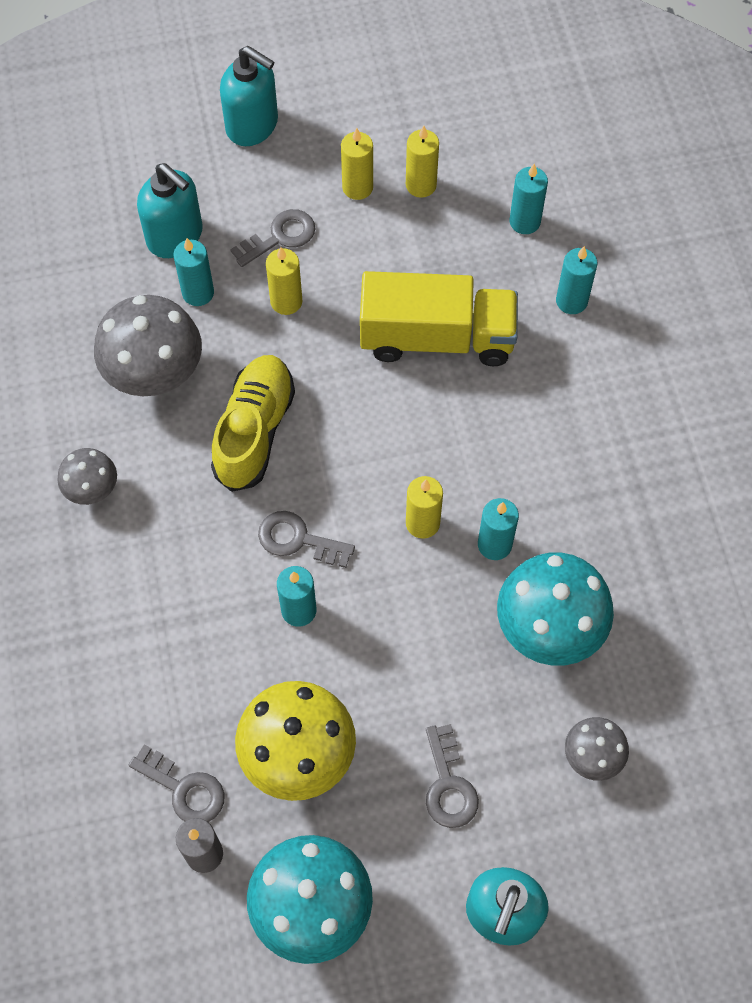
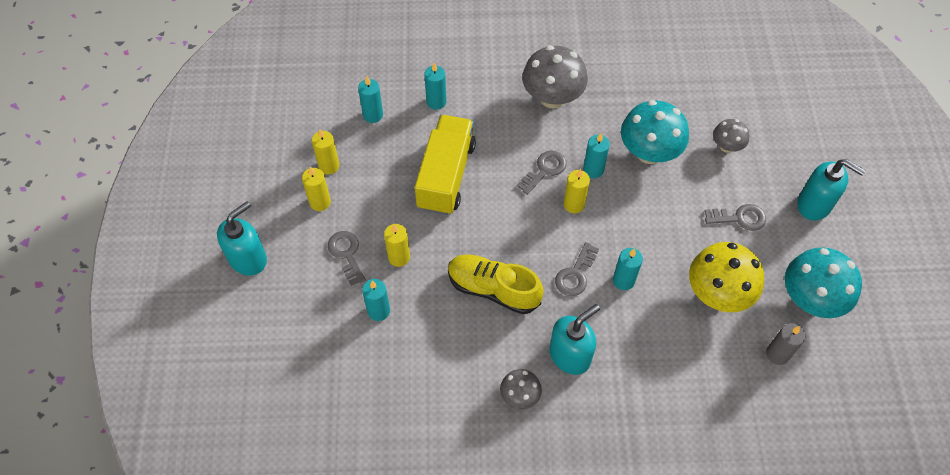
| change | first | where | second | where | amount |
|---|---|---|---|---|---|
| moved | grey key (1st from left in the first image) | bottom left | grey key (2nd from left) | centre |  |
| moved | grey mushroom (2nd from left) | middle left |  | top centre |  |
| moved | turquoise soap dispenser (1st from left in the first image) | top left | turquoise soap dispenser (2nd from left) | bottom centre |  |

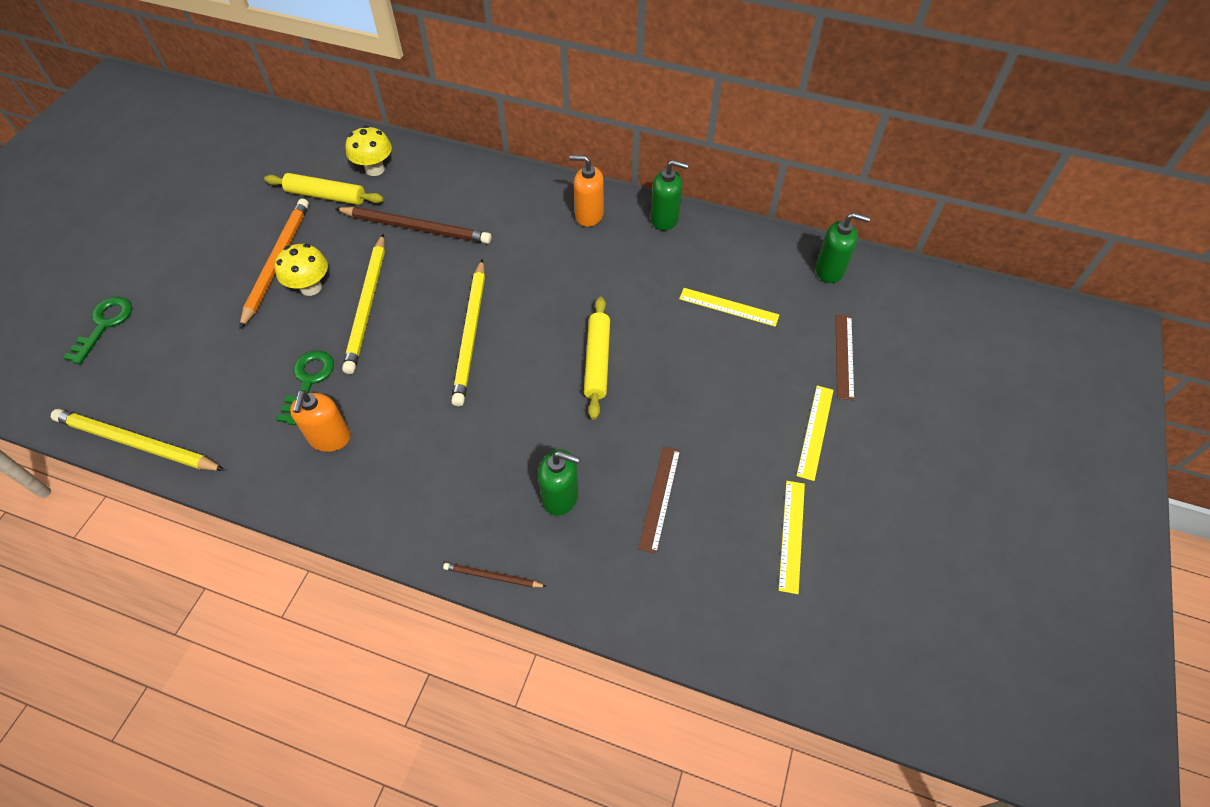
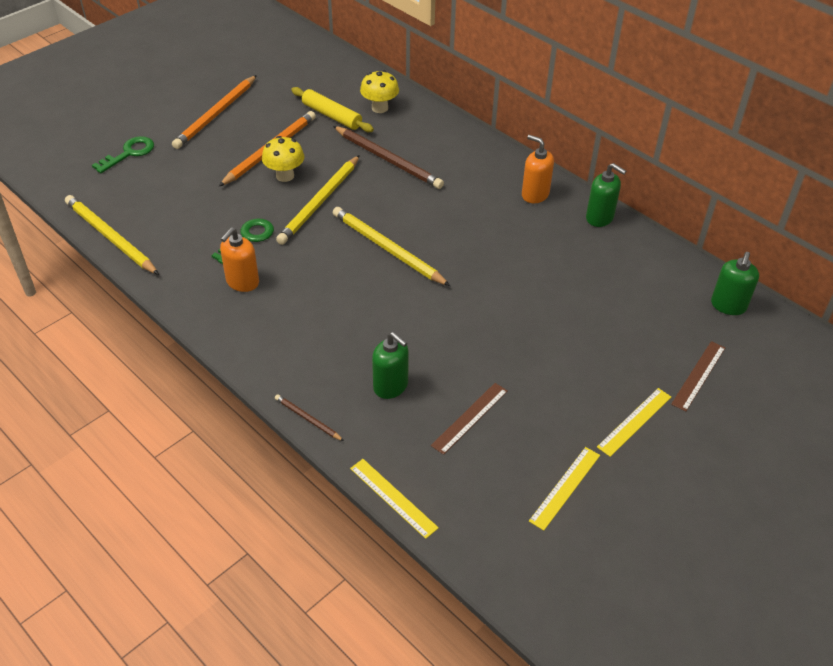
| change | first | where | second | where | amount |
|---|---|---|---|---|---|
| added |  |  | orange pencil (1st from left) | top left |  |
| turned | yellow pencil (3rd from left) | centre |  | centre | 105 degrees clockwise |
| moved | yellow ruler (1st from left) | centre |  | bottom centre |  |
| turned | green soap dispenser (3rd from left) | top right |  | middle right | 75 degrees clockwise |
| removed | yellow rolling pin (2nd from left) | centre |  |  |  |

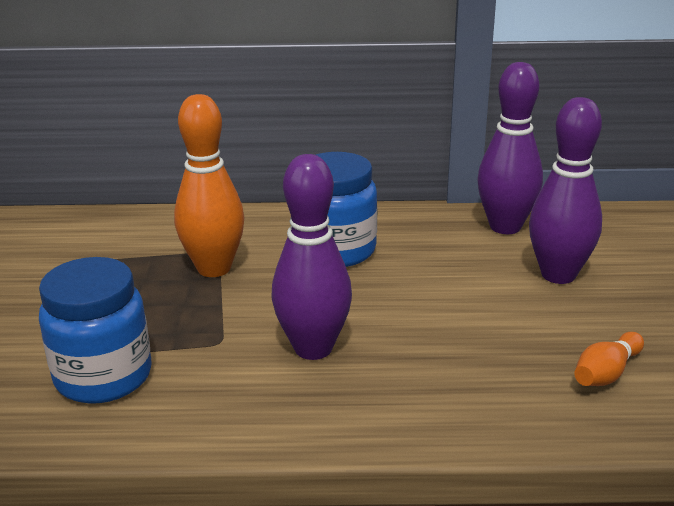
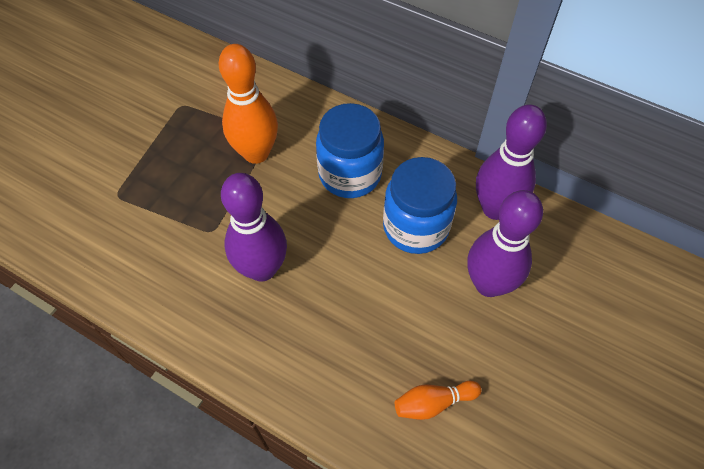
| change | first | where | second | where | amount |
|---|---|---|---|---|---|
| moved | blue jar (1st from left in the first image) | middle left | blue jar (2nd from left) | centre |  |

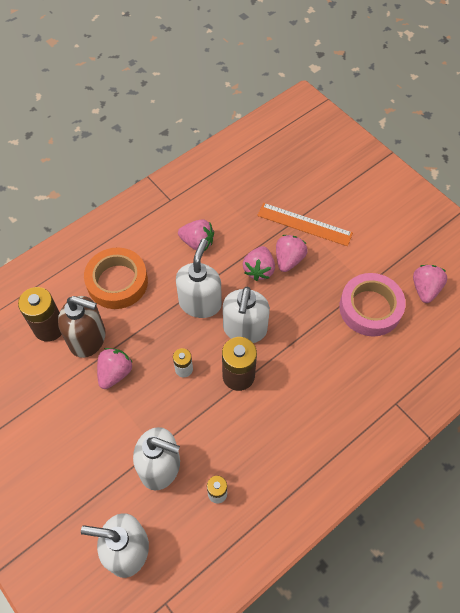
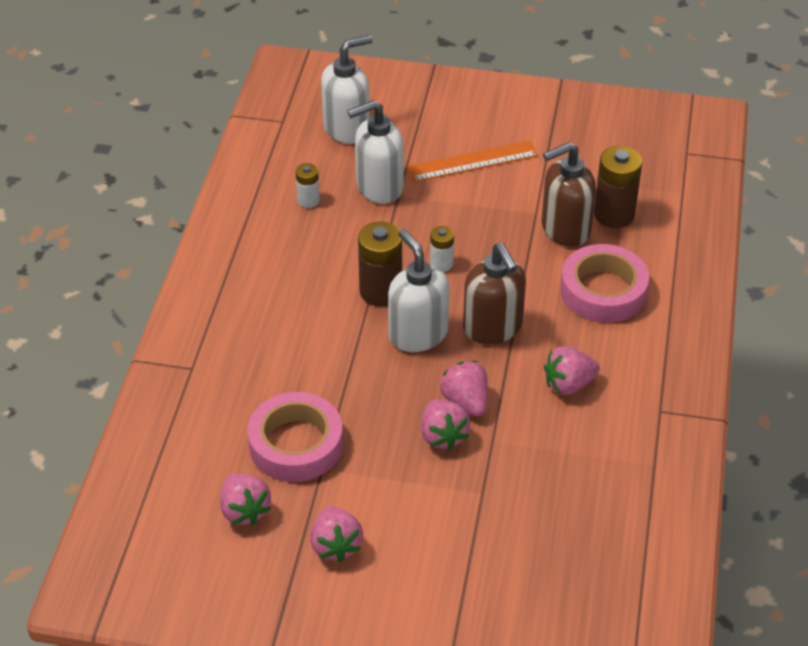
| change | first | where | second | where | amount |
|---|---|---|---|---|---|
| moved | pink strawberry (1st from left in the first image) | middle left | pink strawberry (2nd from left) | bottom centre |  |
| moved | orange ruler | centre |  | top centre |  |
| recoloured | white soap dispenser (3rd from left) | centre | brown soap dispenser (1st from left) | centre |  |
| recoloured | orange tape | middle left | pink tape (2nd from left) | middle right |  |

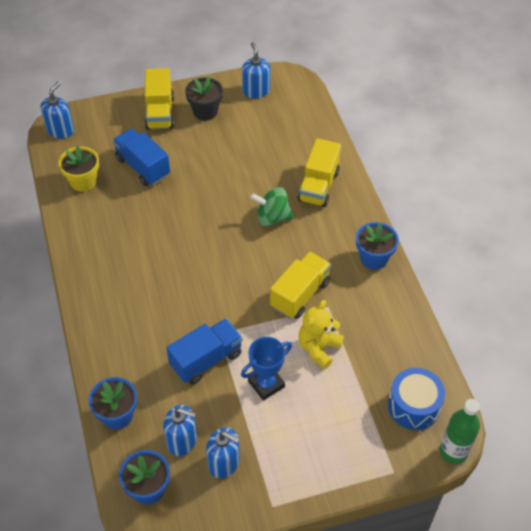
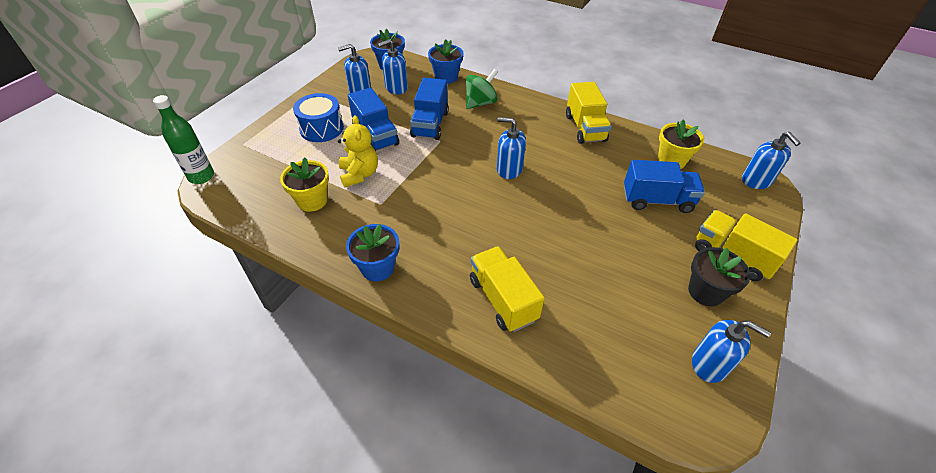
| change | first | where | second | where | amount |
|---|---|---|---|---|---|
| added |  |  | yellow flower pot (1st from left) | middle left |  |
| moved | blue drum | bottom right |  | top centre |  |
| replaced | blue trophy | bottom centre | blue truck (1st from left) | top centre |  |
| moved | green spinning top | centre |  | top centre |  |
| added |  |  | blue soap dispenser (3rd from left) | top centre |  |
| moved | yellow truck (2nd from left) | centre |  | top centre |  |

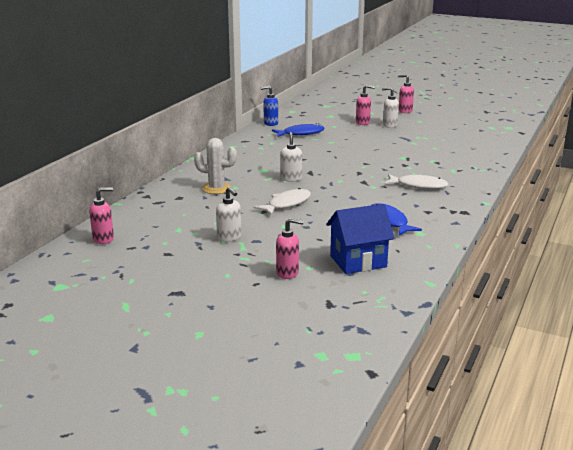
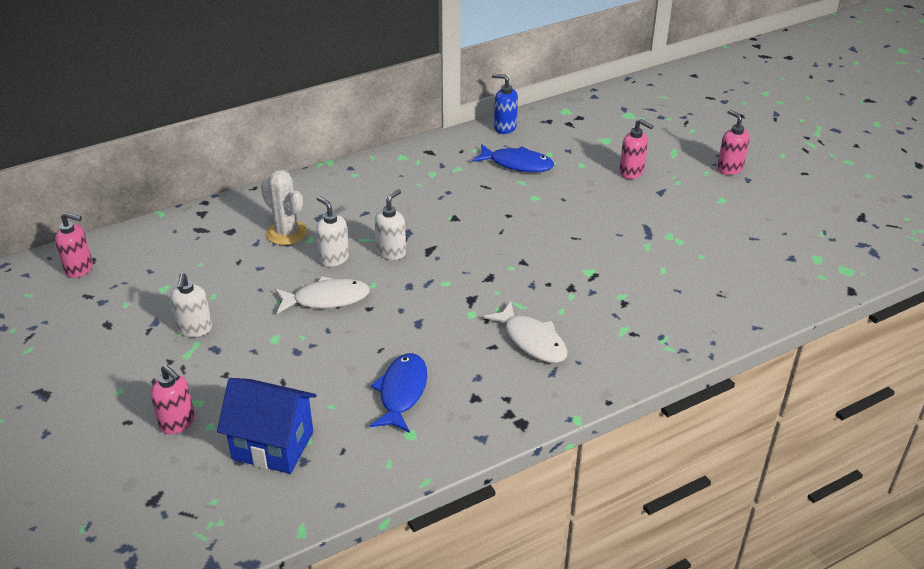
| change | first | where | second | where | amount |
|---|---|---|---|---|---|
| moved | white soap dispenser (3rd from left in the first image) | top right | white soap dispenser (2nd from left) | centre |  |

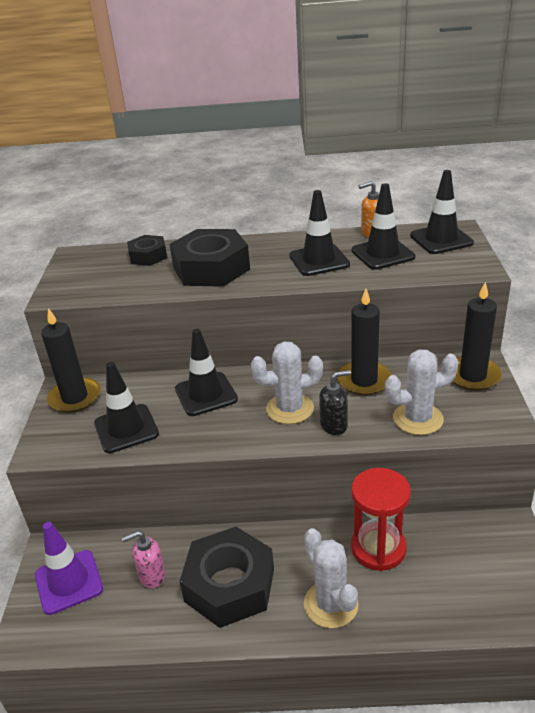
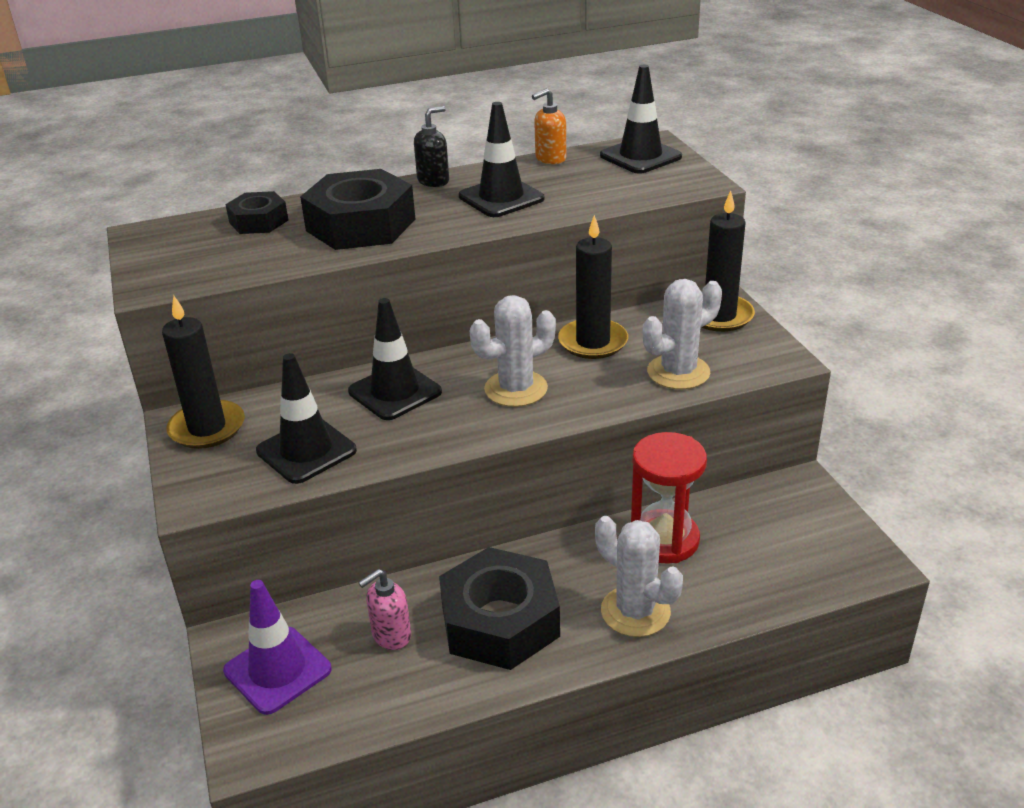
| change | first | where | second | where | amount |
|---|---|---|---|---|---|
| moved | black soap dispenser | centre |  | top centre |  |
| removed | black traffic cone (4th from left) | top right |  |  |  |

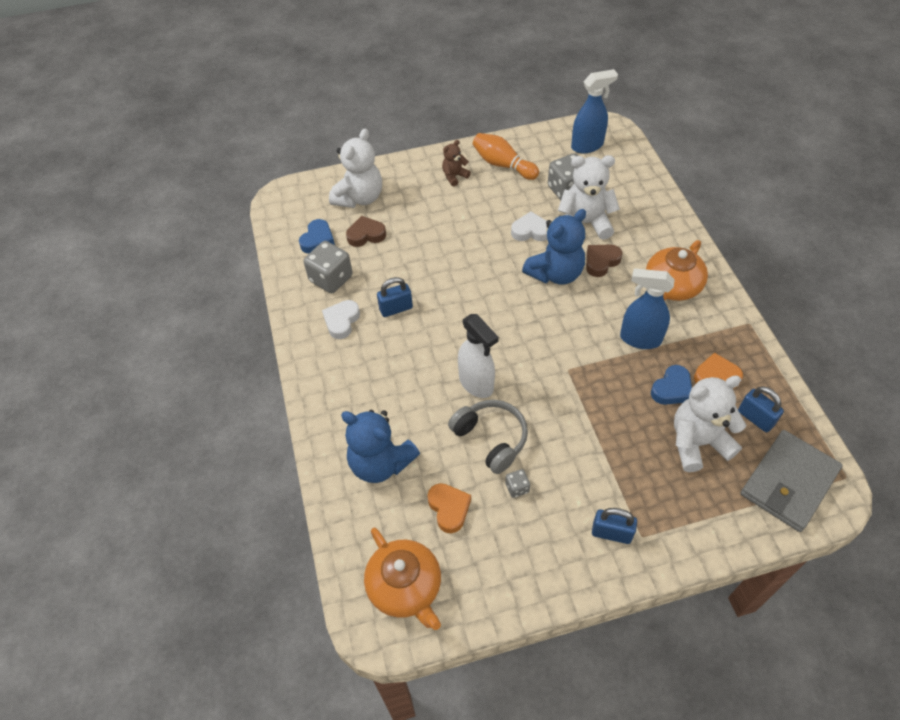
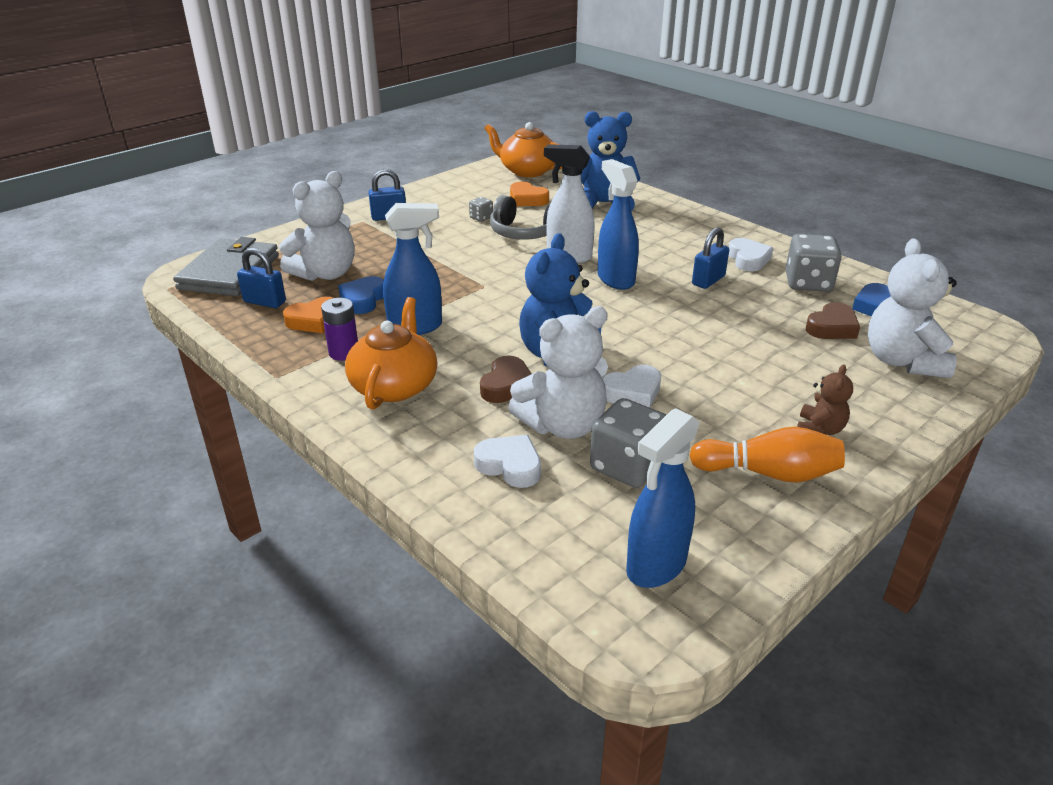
| change | first | where | second | where | amount |
|---|---|---|---|---|---|
| added |  |  | purple battery | middle left |  |
| added |  |  | white heart (1st from left) | centre |  |
| added |  |  | blue spray bottle (2nd from left) | top centre |  |

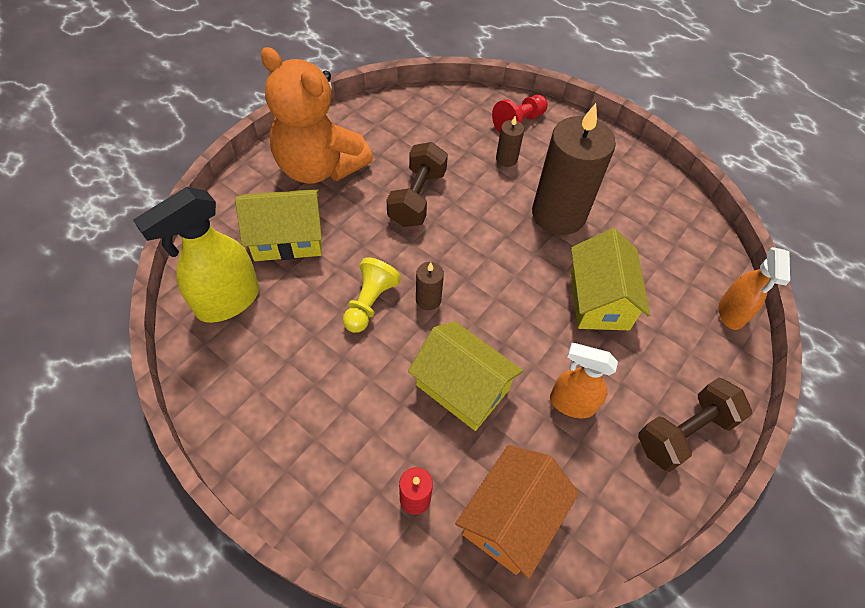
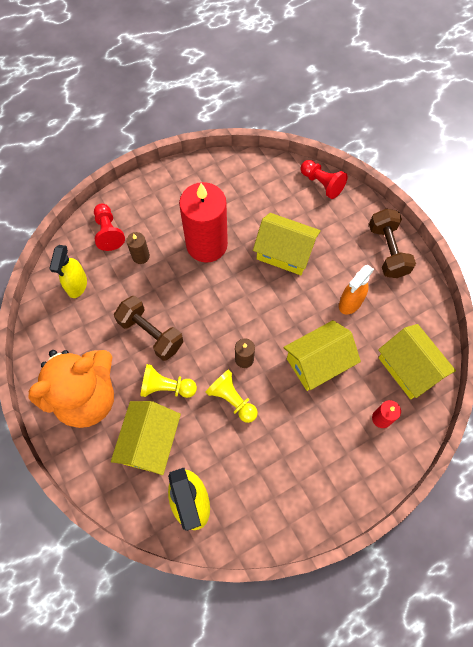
| change | first | where | second | where | amount |
|---|---|---|---|---|---|
| added |  |  | yellow spray bottle (1st from left) | middle left |  |
| added |  |  | yellow pawn (1st from left) | centre |  |
| recoloured | brown candle (3rd from left) | top centre | red candle (1st from left) | centre |  |
| replaced | orange spray bottle (2nd from left) | middle right | red pawn (2nd from left) | top right |  |
| recoloured | orange house | bottom centre | yellow house (4th from left) | middle right |  |

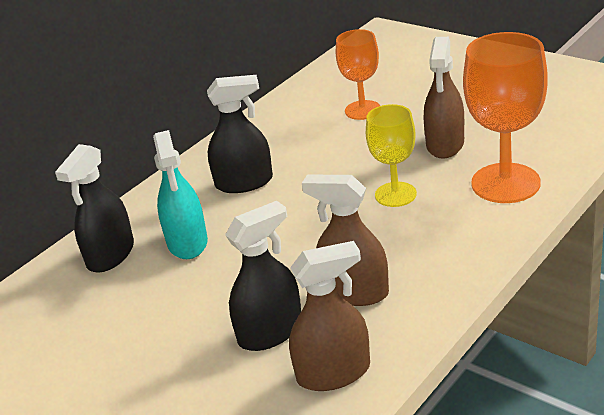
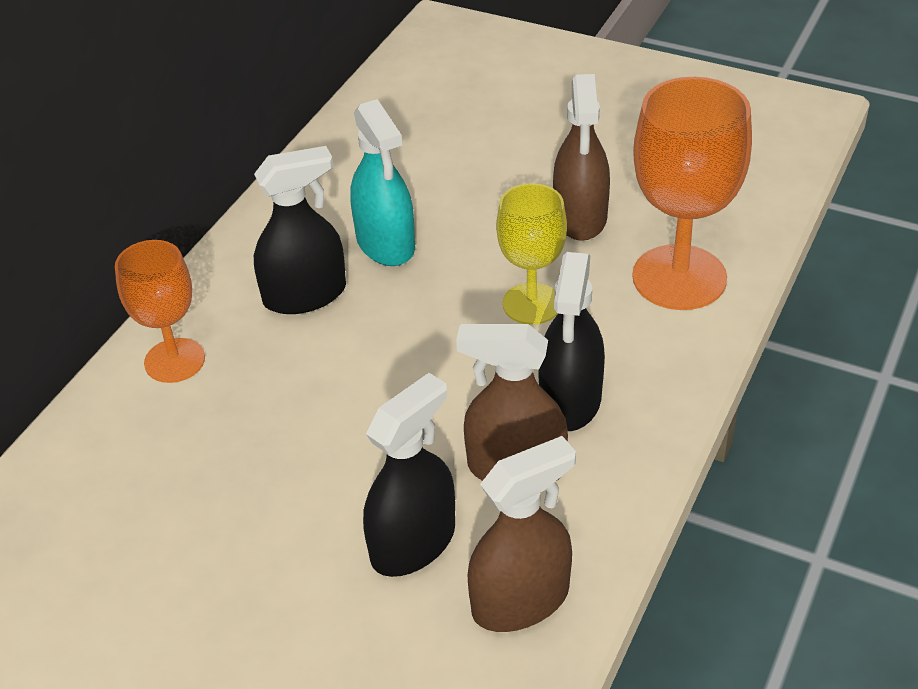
| change | first | where | second | where | amount |
|---|---|---|---|---|---|
| moved | orange goblet (1st from left) | top centre |  | middle left |  |
| moved | turquoise spray bottle | middle left |  | top centre |  |
| moved | black spray bottle (1st from left in the first image) | middle left | black spray bottle (3rd from left) | centre |  |

